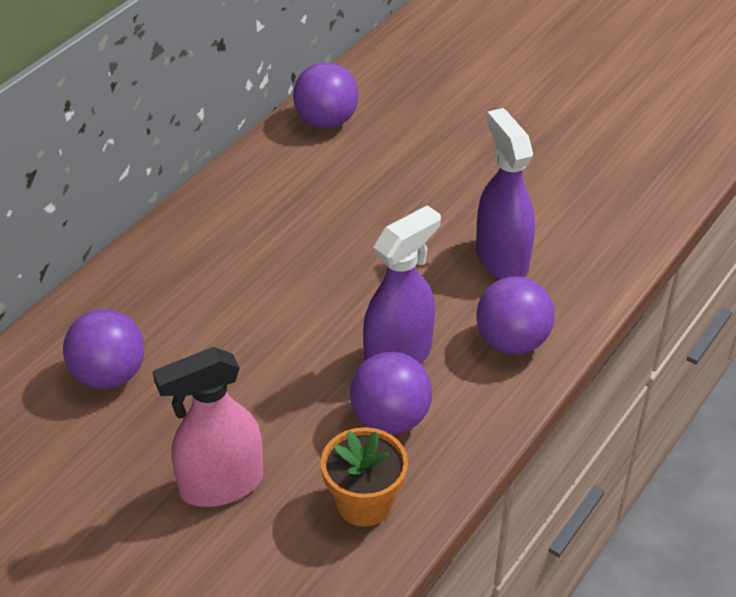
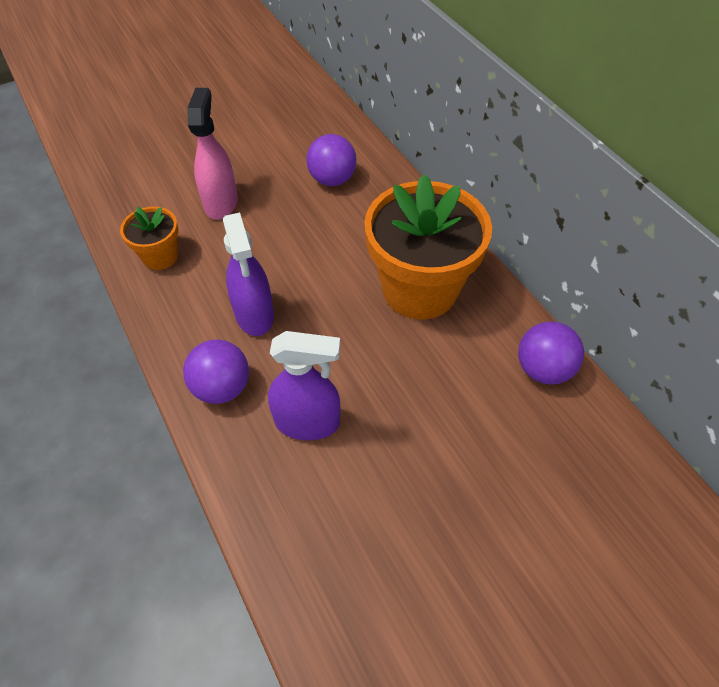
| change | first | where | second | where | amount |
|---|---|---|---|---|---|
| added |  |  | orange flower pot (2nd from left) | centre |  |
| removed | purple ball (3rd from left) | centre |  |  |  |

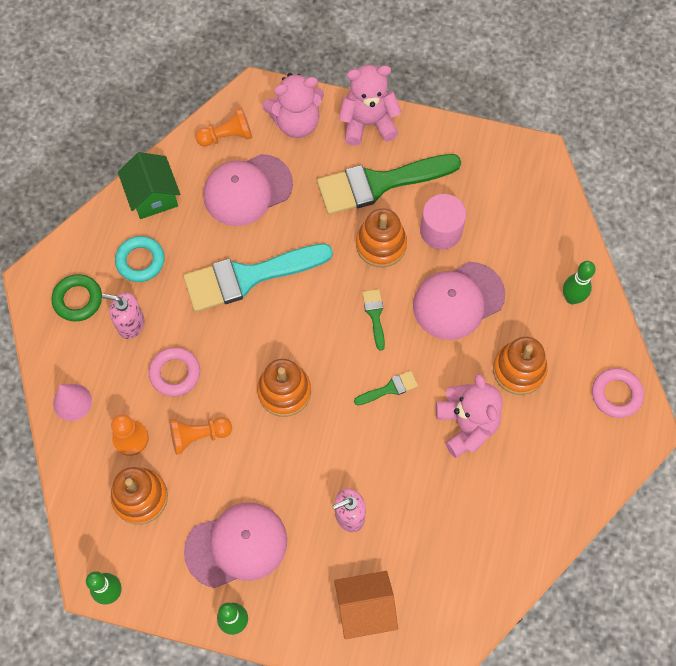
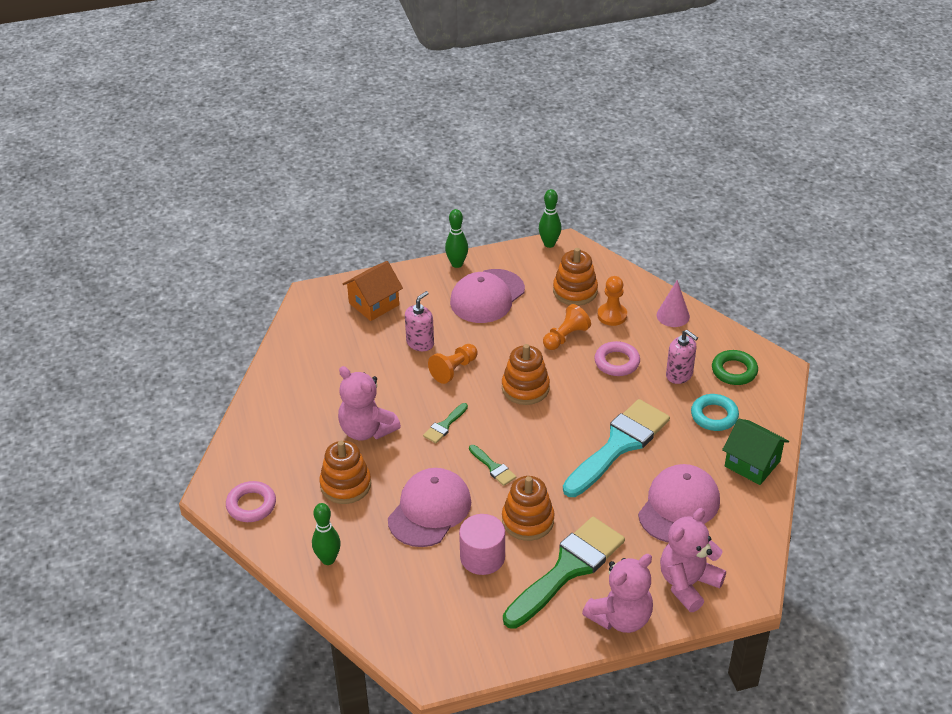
| change | first | where | second | where | amount |
|---|---|---|---|---|---|
| moved | orange pawn (3rd from left in the first image) | top left | orange pawn (1st from left) | centre |  |
| turned | pink soap dispenser (1st from left in the first image) | middle left | pink soap dispenser (2nd from left) | middle right | 60 degrees clockwise |

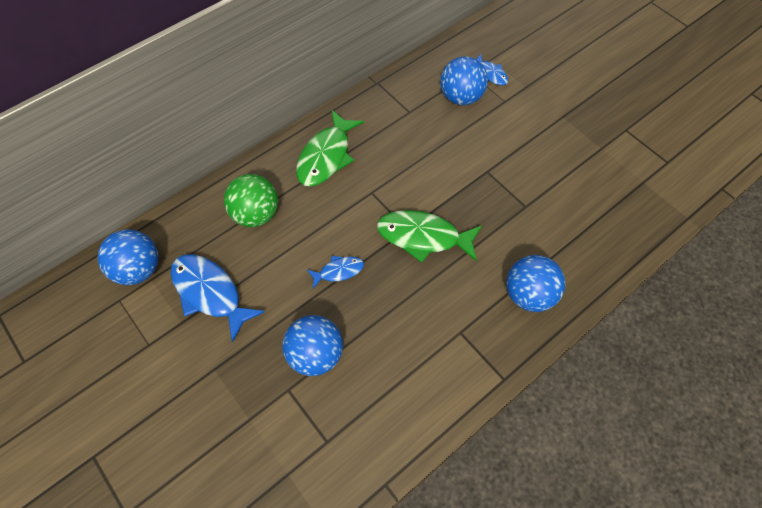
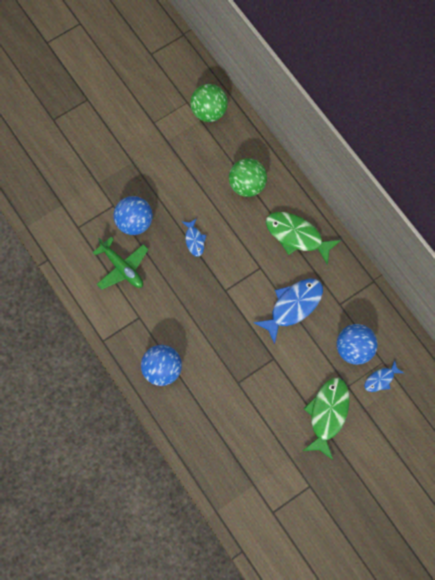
| change | first | where | second | where | amount |
|---|---|---|---|---|---|
| added |  |  | green plane | middle left |  |
| recoloured | blue ball (1st from left) | middle left | green ball (1st from left) | top centre |  |
| moved | blue fish (1st from left in the first image) | middle left | blue fish (2nd from left) | centre |  |
| moved | green fish (2nd from left) | centre |  | bottom right |  |

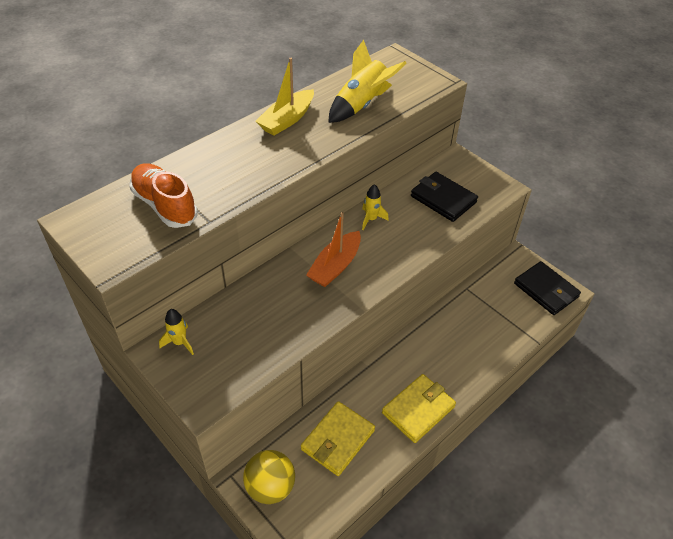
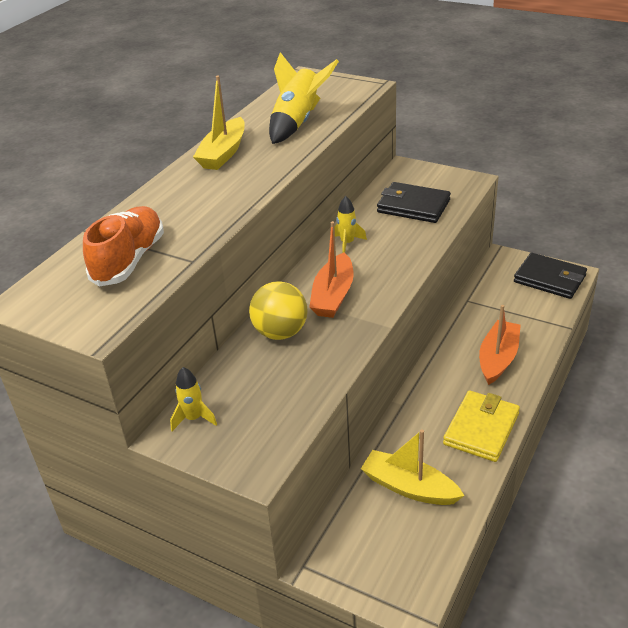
| change | first | where | second | where | amount |
|---|---|---|---|---|---|
| turned | orange shoe | middle left |  | middle left | 75 degrees clockwise |
| moved | yellow ball | bottom centre |  | centre |  |
| replaced | yellow wallet (1st from left) | bottom centre | yellow boat (2nd from left) | bottom centre |  |
| added |  |  | orange boat (2nd from left) | middle right |  |

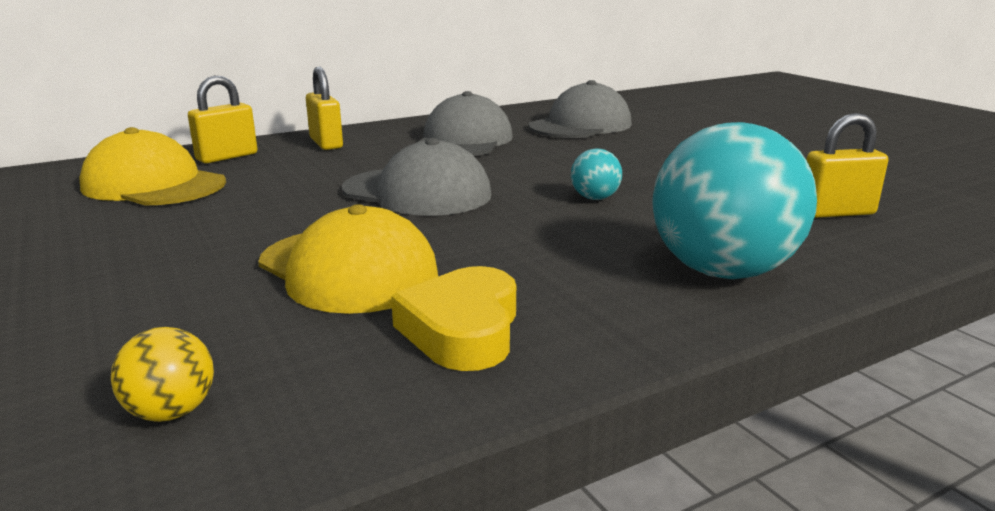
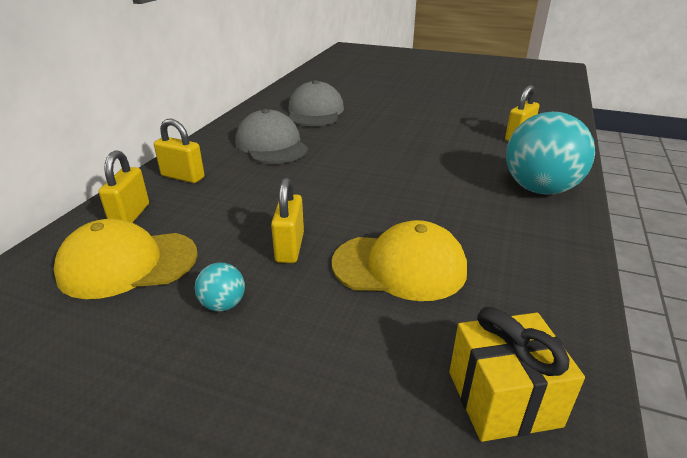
| change | first | where | second | where | amount |
|---|---|---|---|---|---|
| moved | turquoise ball (1st from left) | centre |  | middle left |  |
| added |  |  | yellow padlock (3rd from left) | centre |  |
| replaced | yellow ball | bottom left | yellow gift | bottom right |  |
| removed | grey cap (1st from left) | centre |  |  |  |
| removed | yellow heart | centre |  |  |  |

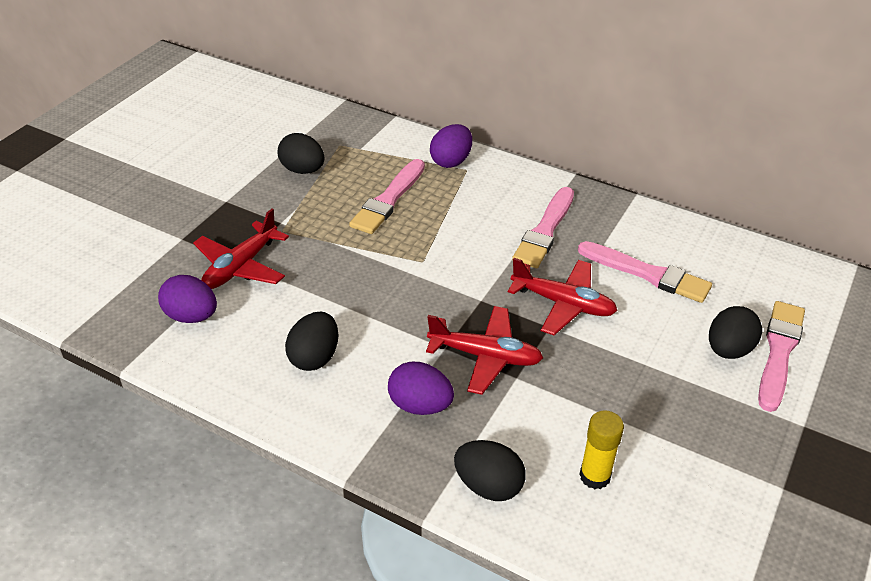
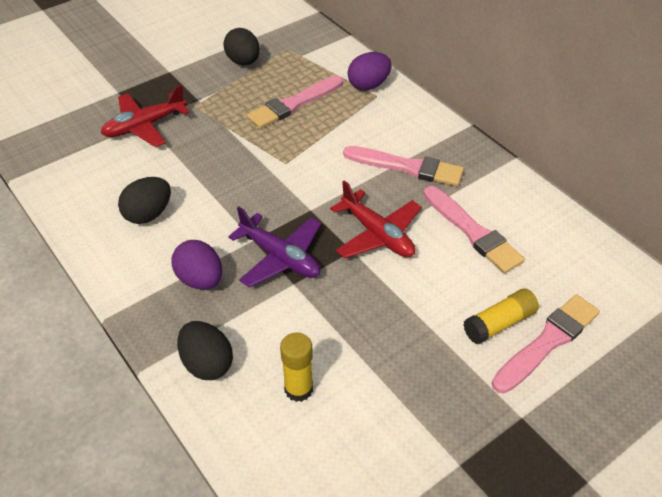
| change | first | where | second | where | amount |
|---|---|---|---|---|---|
| recoloured | red plane (2nd from left) | centre | purple plane | centre |  |
| turned | pink brush (2nd from left) | centre |  | centre | 120 degrees counterclockwise |
| replaced | black egg (4th from left) | middle right | yellow glue stick (2nd from left) | middle right |  |
| removed | purple egg (1st from left) | middle left |  |  |  |

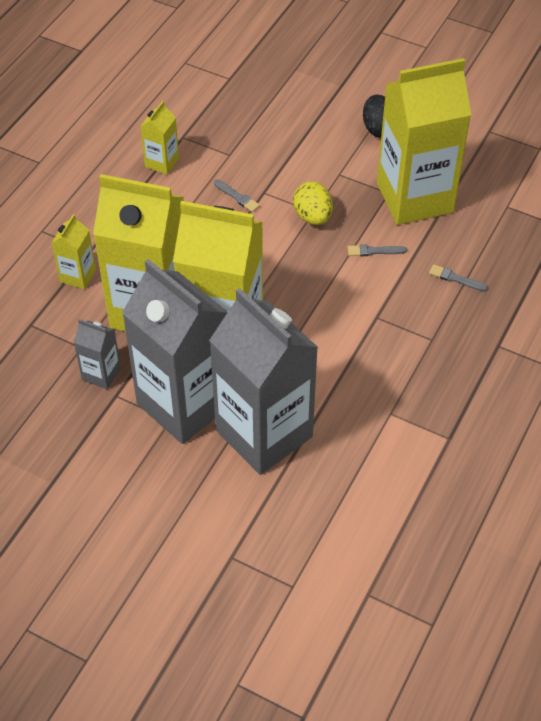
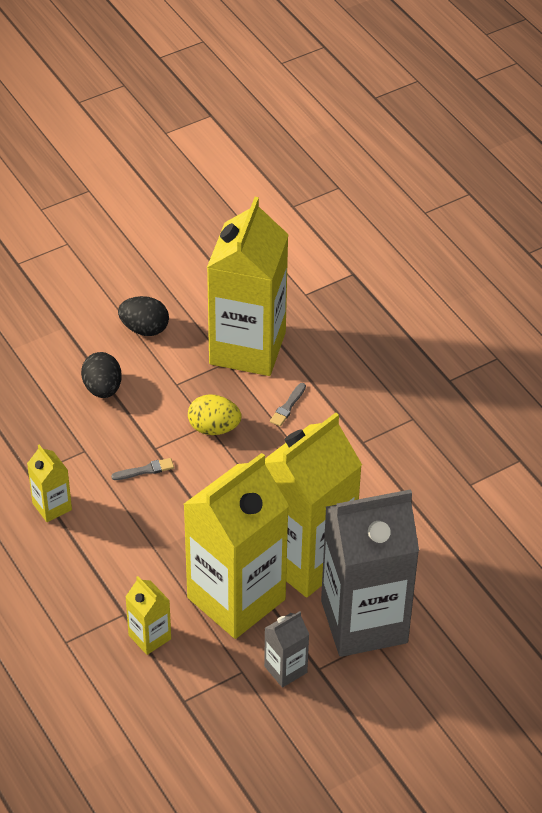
| change | first | where | second | where | amount |
|---|---|---|---|---|---|
| added |  |  | black egg (1st from left) | middle left |  |
| removed | grey carton (3rd from left) | centre |  |  |  |
| removed | grey brush (3rd from left) | middle right |  |  |  |

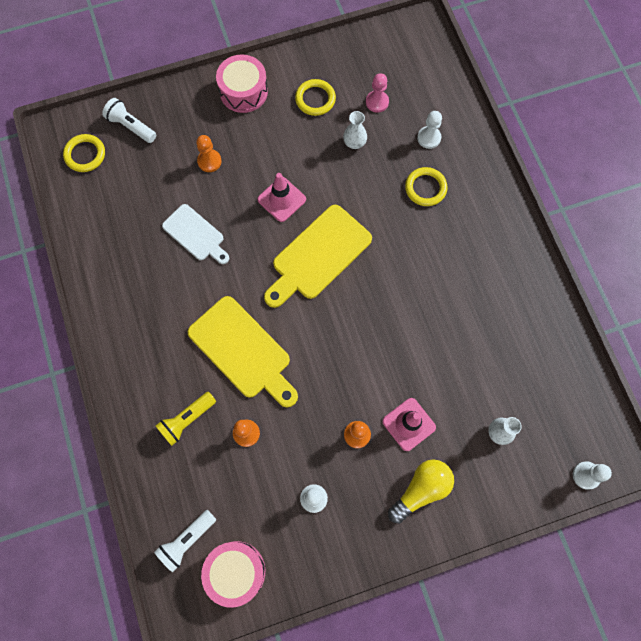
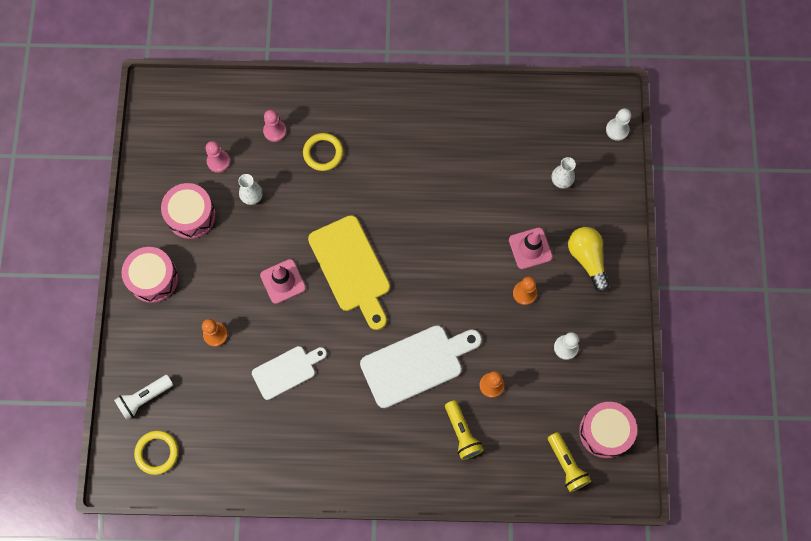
| change | first | where | second | where | amount |
|---|---|---|---|---|---|
| replaced | yellow ring (2nd from left) | top centre | pink drum (2nd from left) | middle left |  |
| recoloured | white pawn (2nd from left) | top right | pink pawn (2nd from left) | top centre |  |
| recoloured | yellow cutting board (1st from left) | centre | white cutting board (2nd from left) | bottom centre |  |
| recoloured | white flashlight (2nd from left) | bottom left | yellow flashlight (2nd from left) | bottom right |  |

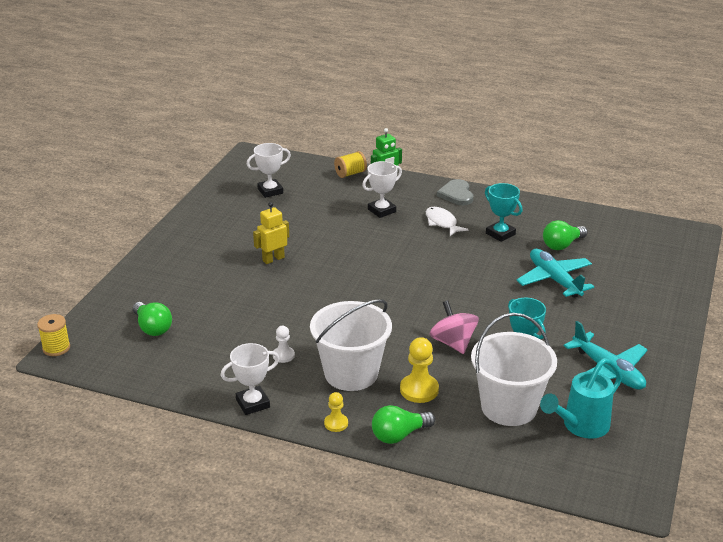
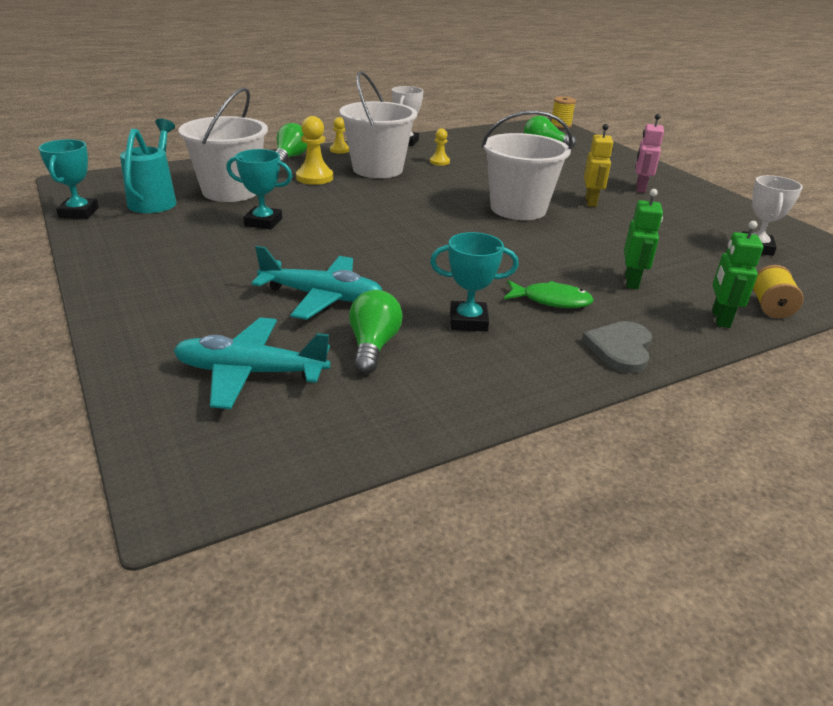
| change | first | where | second | where | amount |
|---|---|---|---|---|---|
| added |  |  | turquoise trophy (1st from left) | top left |  |
| moved | turquoise plane (2nd from left in the first image) | middle right | turquoise plane (1st from left) | middle left |  |
| recoloured | white pawn | centre | yellow pawn (3rd from left) | top centre |  |
| added |  |  | white bucket (3rd from left) | top centre |  |
| recoloured | white fish | centre | green fish | centre |  |
| turned | grey heart | centre |  | middle right | 105 degrees counterclockwise |
| replaced | white trophy (3rd from left) | centre | green robot (1st from left) | middle right |  |
| added |  |  | pink robot | top right |  |
| removed | pink spinning top | centre |  |  |  |

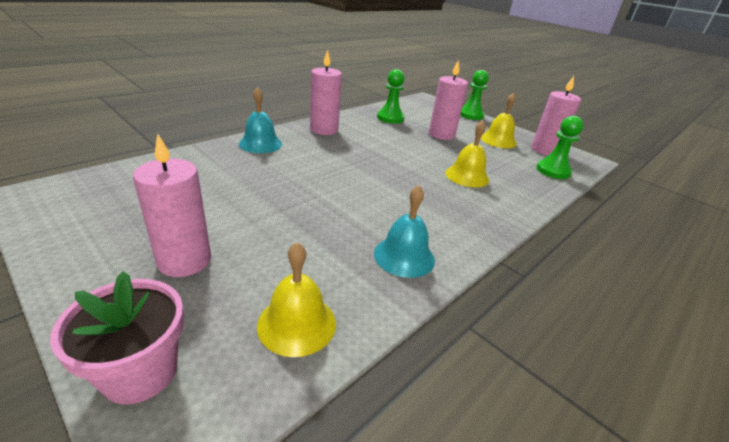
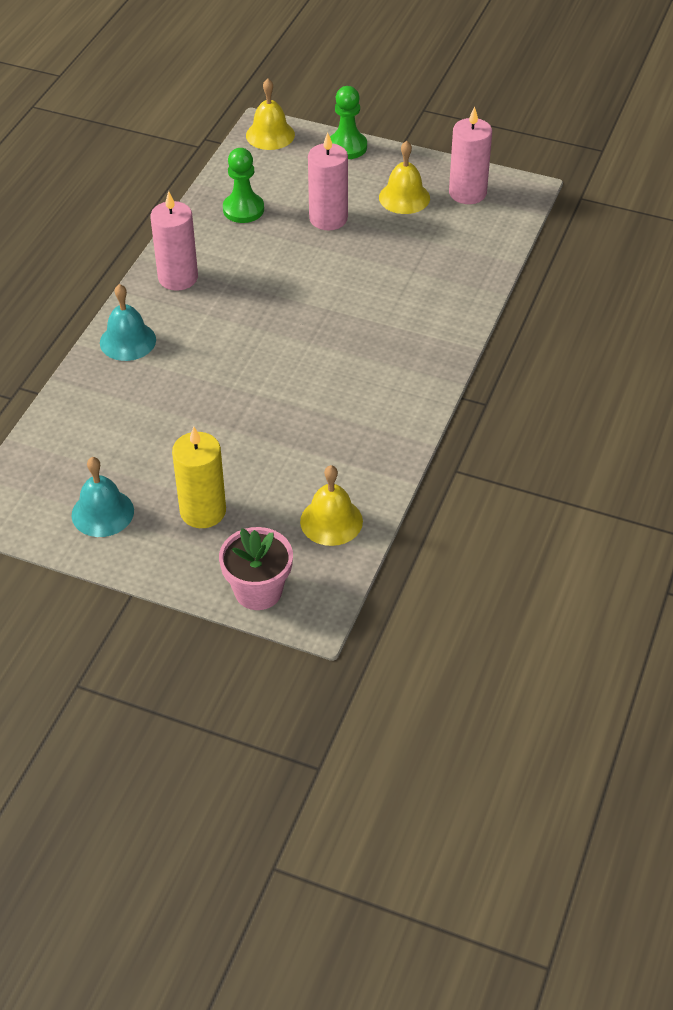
| change | first | where | second | where | amount |
|---|---|---|---|---|---|
| moved | turquoise bell (2nd from left in the first image) | centre | turquoise bell (1st from left) | middle left |  |
| recoloured | pink candle (1st from left) | middle left | yellow candle | middle left |  |
| moved | yellow bell (2nd from left in the first image) | centre | yellow bell (1st from left) | top centre |  |
| removed | green pawn (3rd from left) | top right |  |  |  |

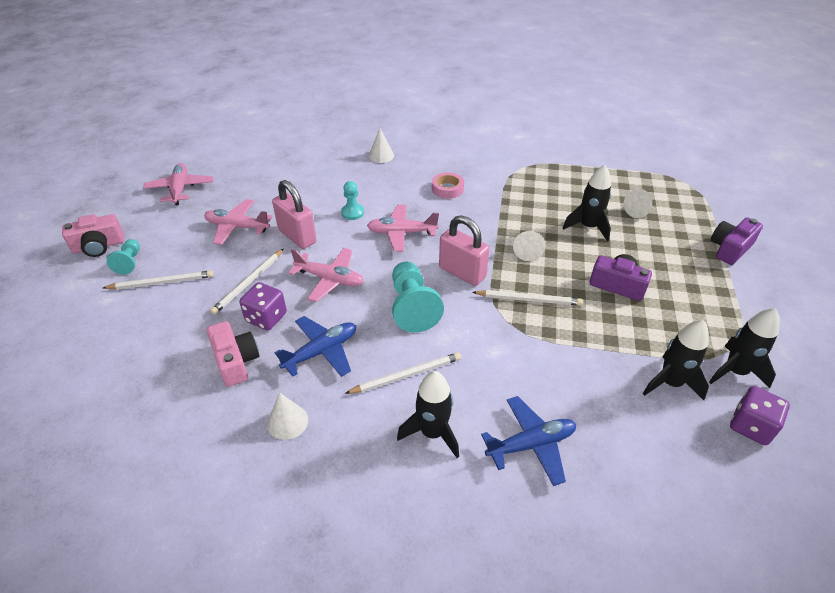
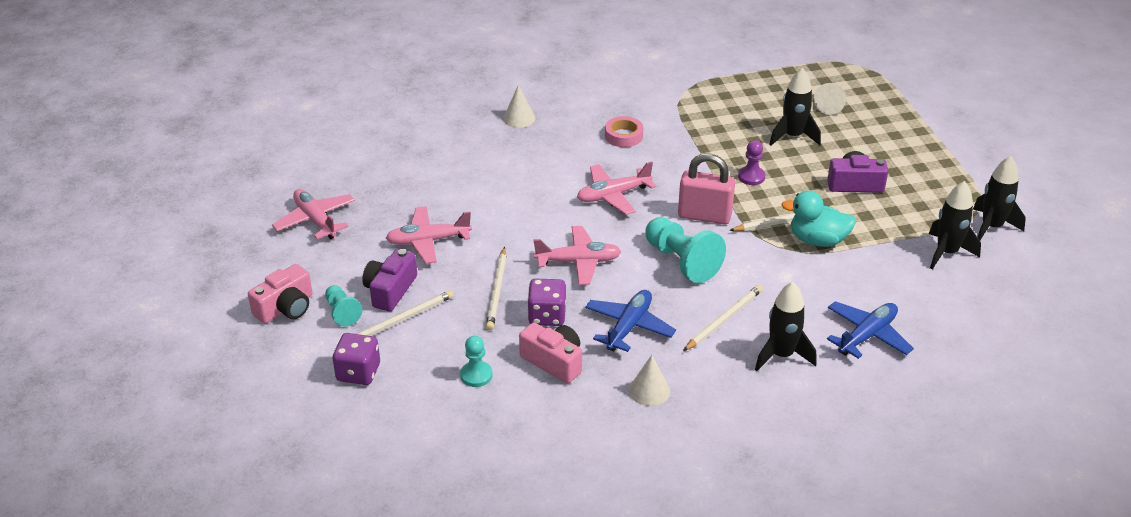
| change | first | where | second | where | amount |
|---|---|---|---|---|---|
| moved | purple dice (2nd from left in the first image) | bottom right | purple dice (1st from left) | bottom left |  |
| moved | purple camera (2nd from left in the first image) | middle right | purple camera (1st from left) | centre |  |
| moved | turquoise pawn (2nd from left) | centre |  | bottom centre |  |
| replaced | white cone (3rd from left) | centre | purple pawn | top centre |  |
| added |  |  | turquoise duck | middle right |  |
| removed | pink padlock (1st from left) | centre |  |  |  |

